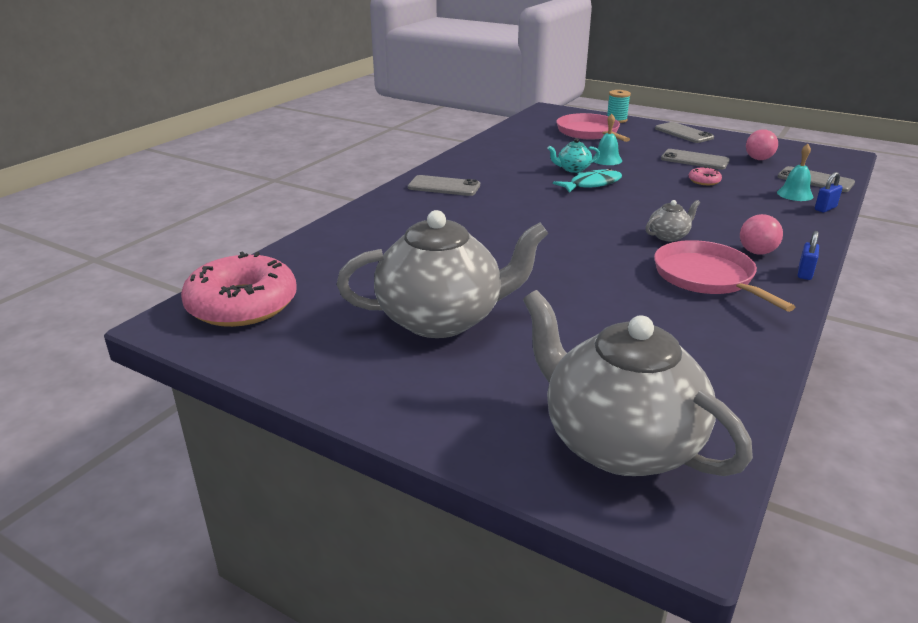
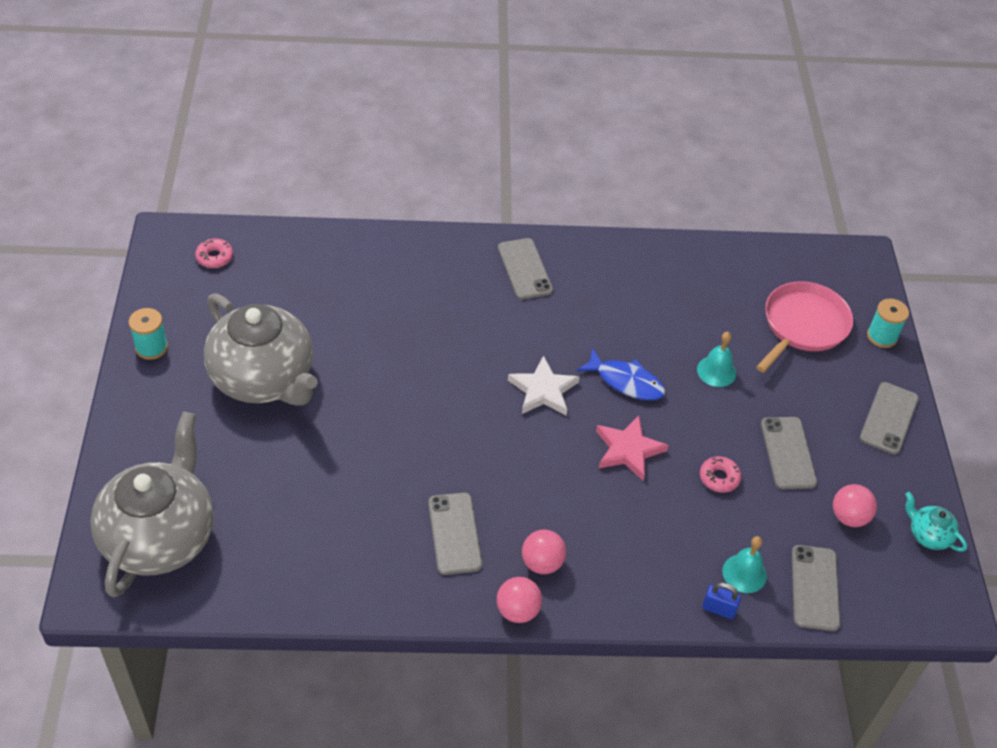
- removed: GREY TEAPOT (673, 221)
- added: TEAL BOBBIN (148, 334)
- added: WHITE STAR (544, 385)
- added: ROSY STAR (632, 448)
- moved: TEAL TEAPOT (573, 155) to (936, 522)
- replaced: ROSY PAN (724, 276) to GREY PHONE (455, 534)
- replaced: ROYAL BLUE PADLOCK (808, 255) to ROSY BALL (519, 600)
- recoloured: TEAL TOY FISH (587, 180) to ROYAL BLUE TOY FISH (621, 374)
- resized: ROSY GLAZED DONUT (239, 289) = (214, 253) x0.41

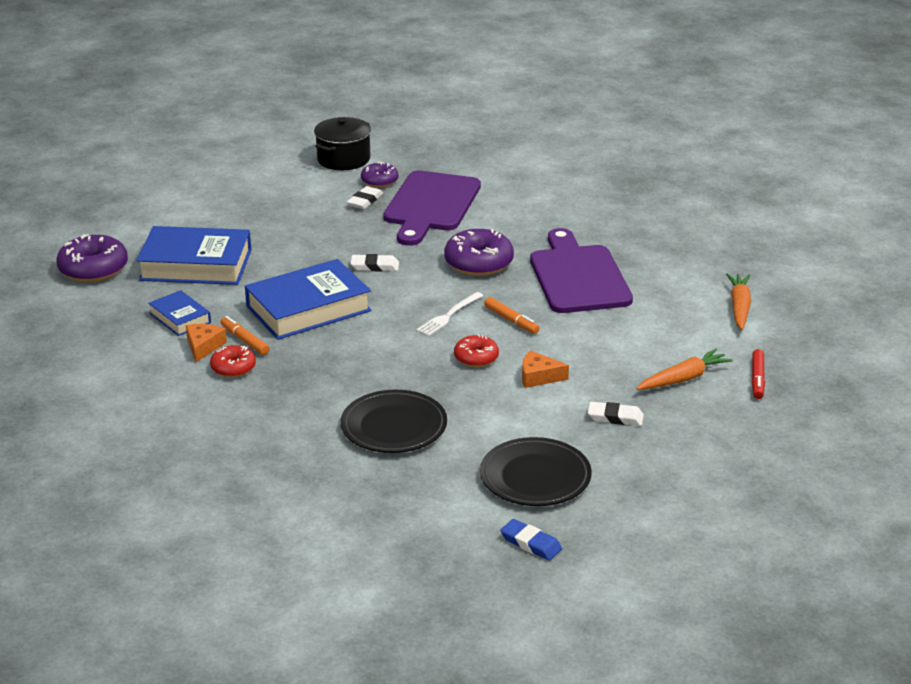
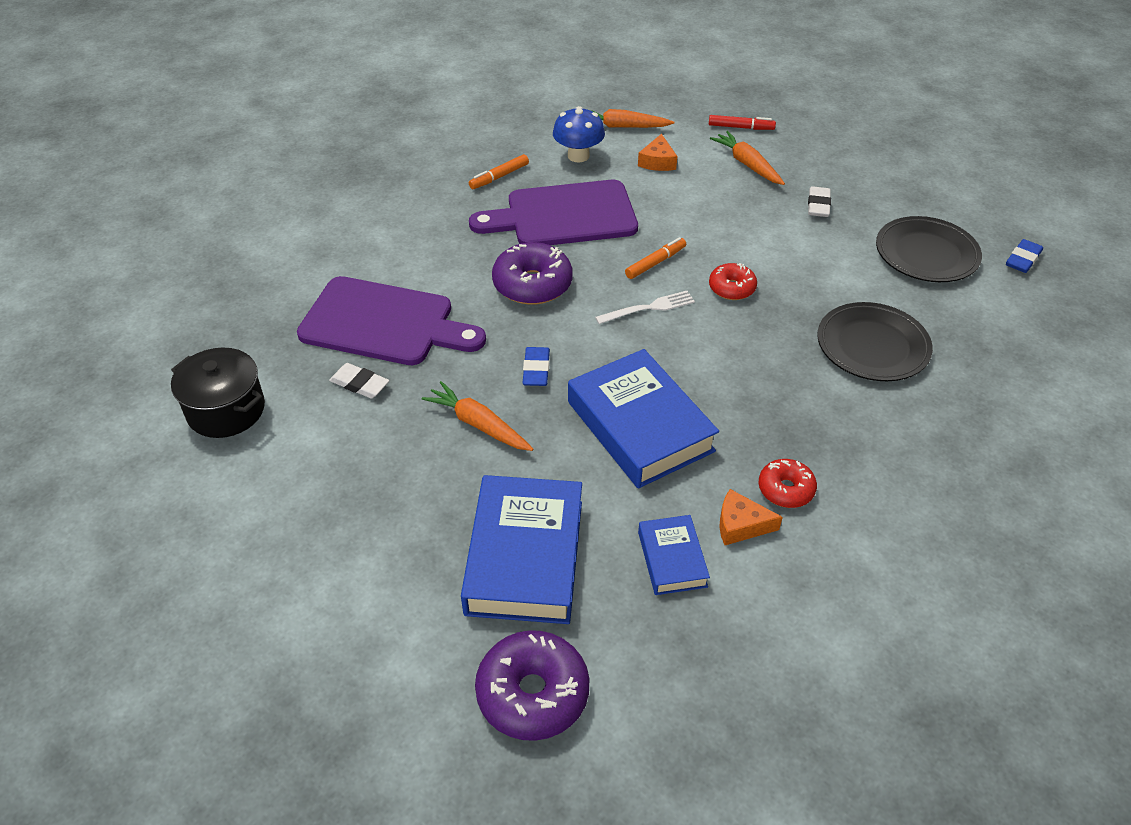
- removed: ROYAL PURPLE GLAZED DONUT (379, 175)
- added: BRIGHT ORANGE CARROT (477, 416)
- added: ROYAL BLUE MUSHROOM (579, 134)
- moved: BRIGHT ORANGE MARKER PEN (245, 335) to (499, 171)
- moved: BRIGHT ORANGE CHEESE WEDGE (545, 369) to (657, 152)
- recoloured: WHITE GUM ERASER (374, 262) to ROYAL BLUE GUM ERASER (536, 366)
- turned: ROYAL BLUE HARDBACK (179, 313) = (674, 555) 60 degrees counterclockwise
- turned: WHITE FORK (449, 314) = (645, 307) 60 degrees counterclockwise

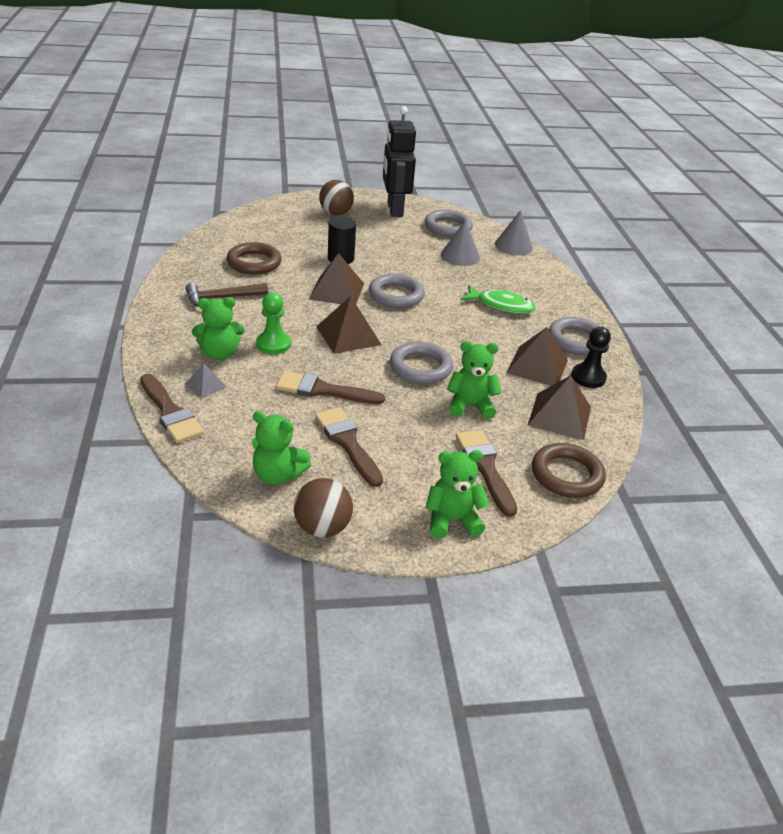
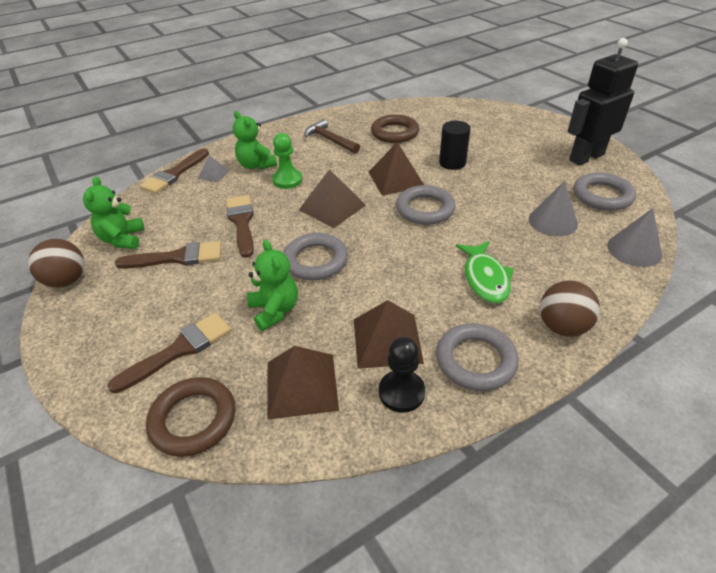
- removed: EMERALD TEDDY (457, 494)
- moved: DARK BROWN BALL (336, 197) to (570, 309)
- turned: DARK BROWN PAINT BRUSH (349, 447) = (168, 255) 45 degrees clockwise

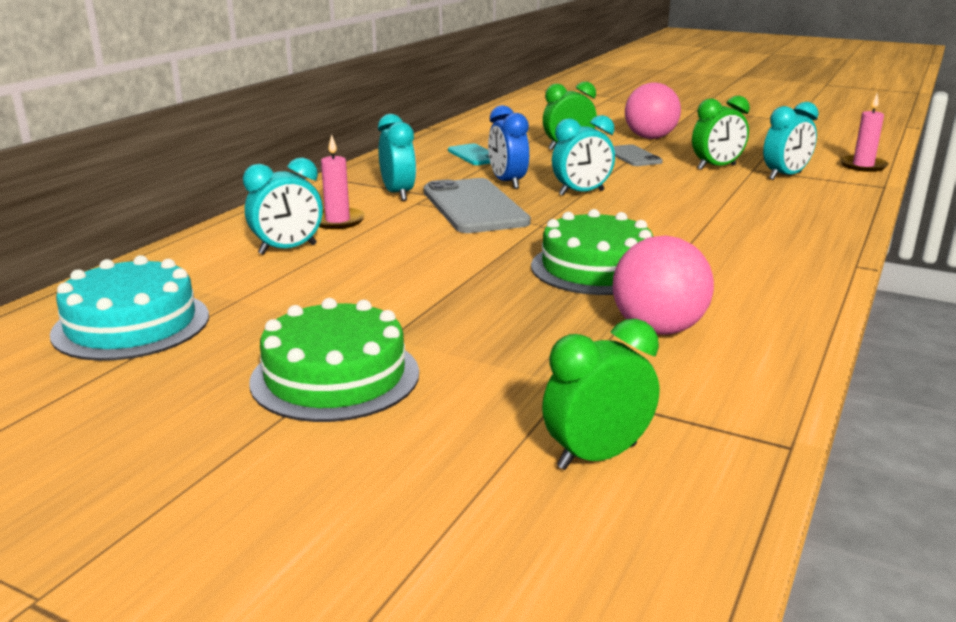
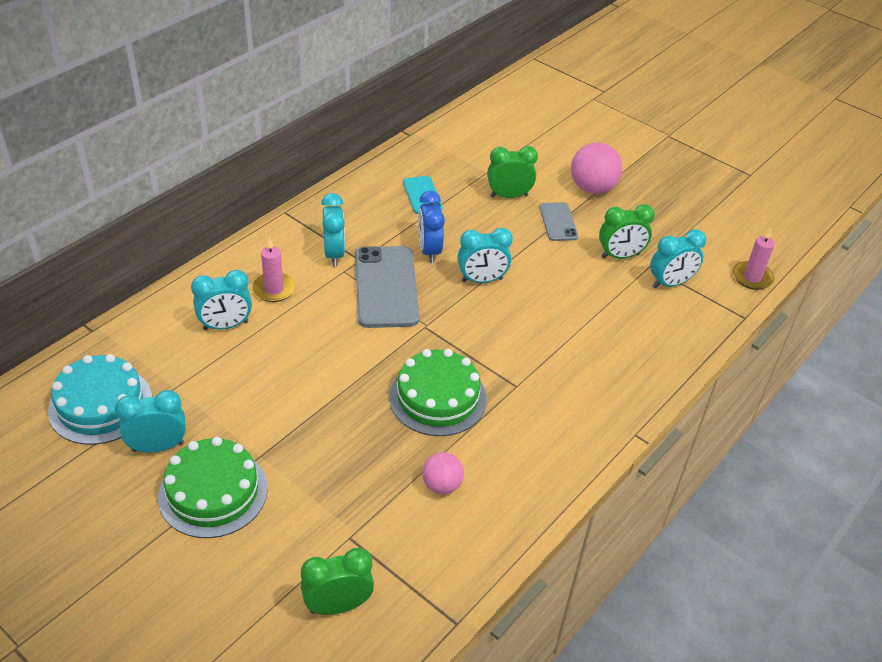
- added: TEAL CLOCK (150, 421)
- resized: ROSY BALL (663, 285) = (443, 473) x0.61

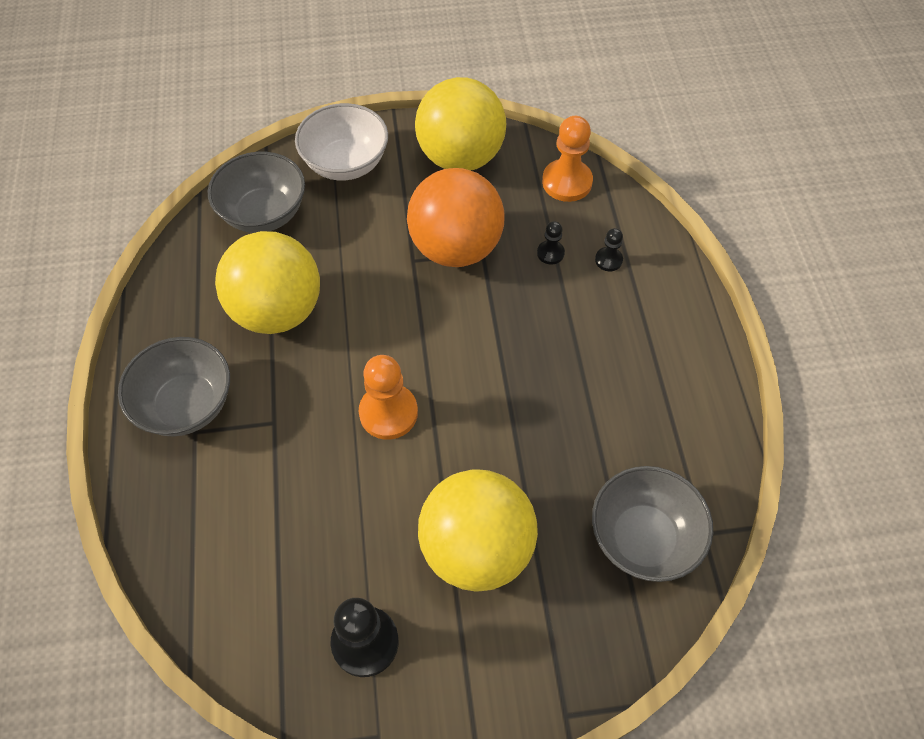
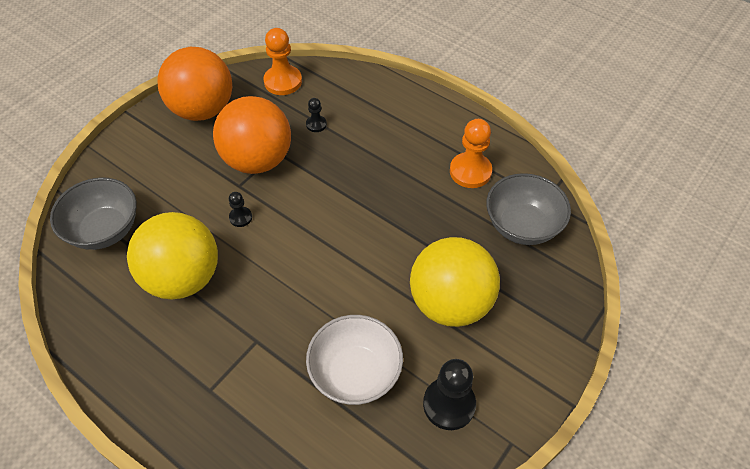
- removed: GREY SERVING BOWL (174, 387)
- moved: WHITE SERVING BOWL (341, 142) to (354, 360)
- moved: BRIGHT ORANGE PAWN (388, 397) to (471, 153)
- moved: EBONY PAWN (609, 249) to (240, 209)
- recoloured: YELLOW BALL (460, 124) to BRIGHT ORANGE BALL (194, 84)

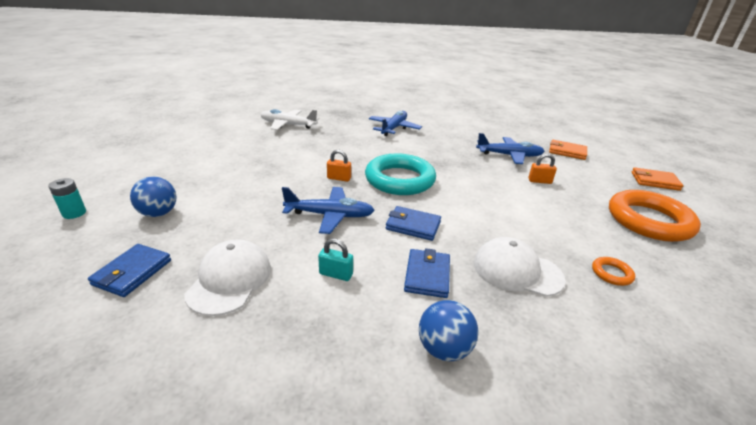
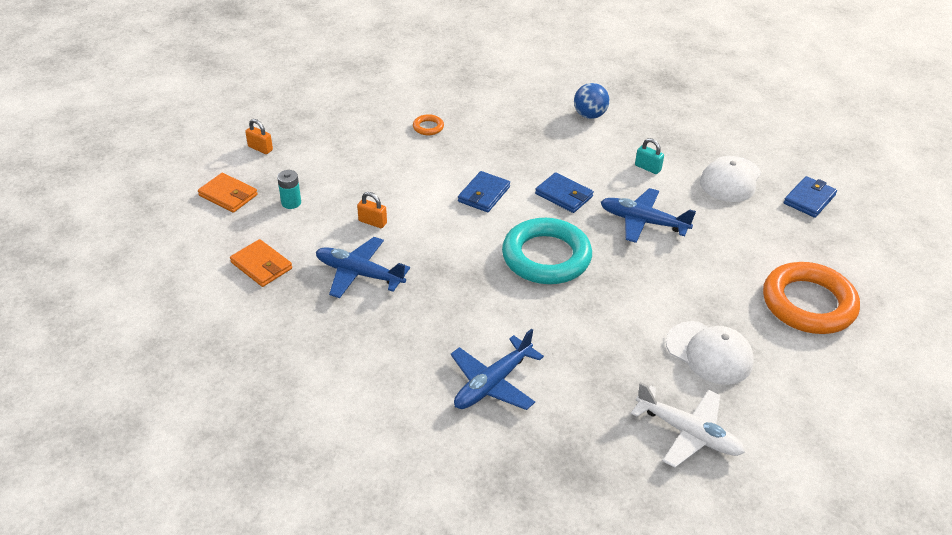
- removed: ROYAL BLUE BALL (153, 197)
- moved: TEAL BATTERY (67, 198) to (289, 189)
- moved: BRIGHT ORANGE PADLOCK (339, 166) to (259, 136)
- moved: ROYAL BLUE BILLFOLD (427, 273) to (484, 191)
- moved: WHITE CAP (520, 267) to (710, 353)
- moved: BRIGHT ORANGE RING (655, 216) to (811, 298)

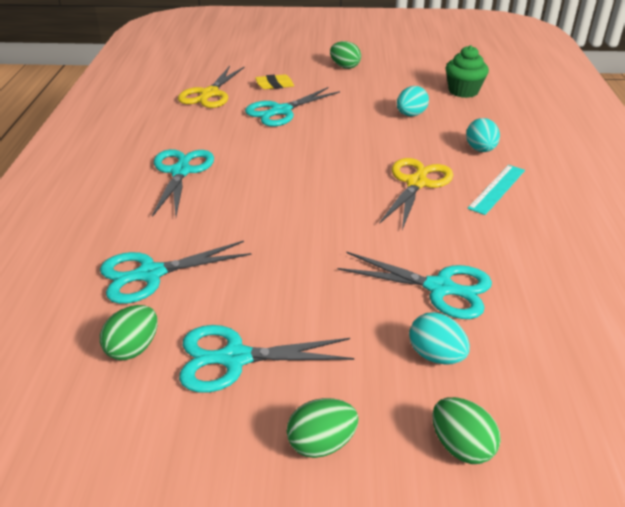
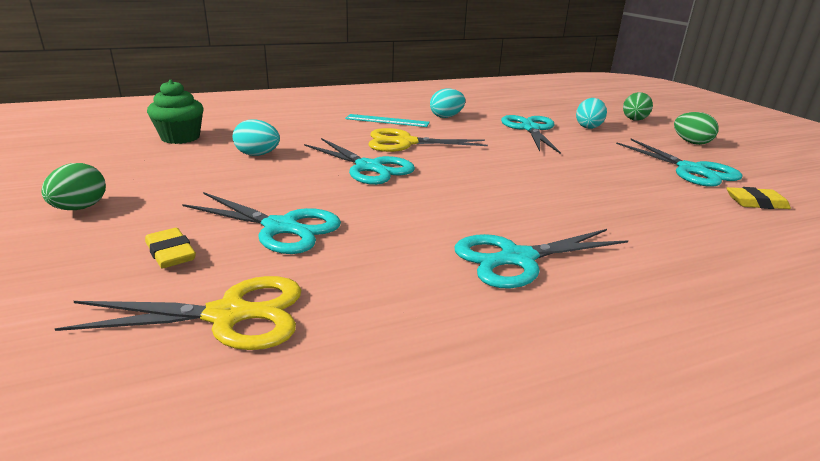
- moved: TEAL SCISSORS (176, 272) to (359, 161)
- moved: TEAL TOY EGG (483, 135) to (447, 103)
- replaced: EMERALD TOY EGG (129, 332) to YELLOW GUM ERASER (759, 198)

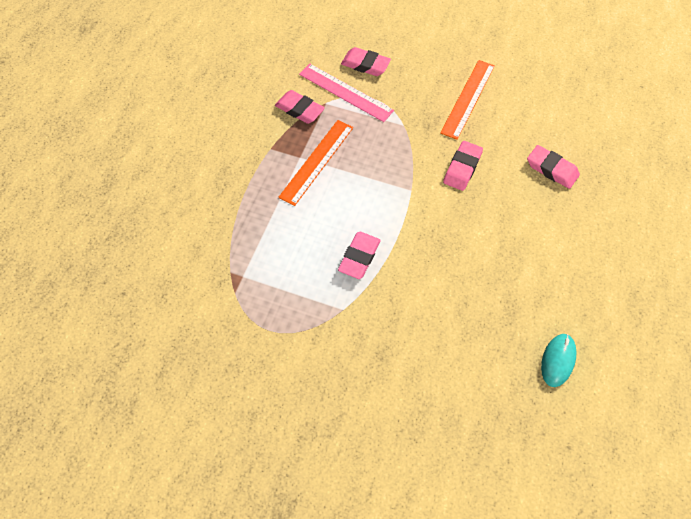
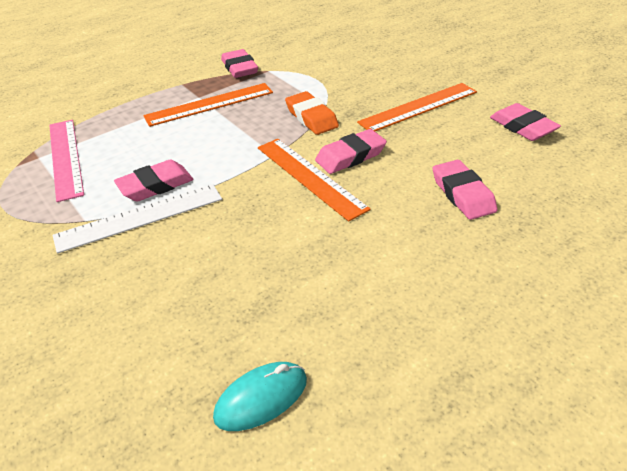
- added: WHITE STRAIGHTEDGE (137, 219)
- added: BRIGHT ORANGE STRAIGHTEDGE (314, 180)
- added: BRIGHT ORANGE GUM ERASER (312, 113)
- moved: ROSY STRAIGHTEDGE (346, 92) to (66, 161)
- moved: ROSY GUM ERASER (366, 61) to (525, 122)

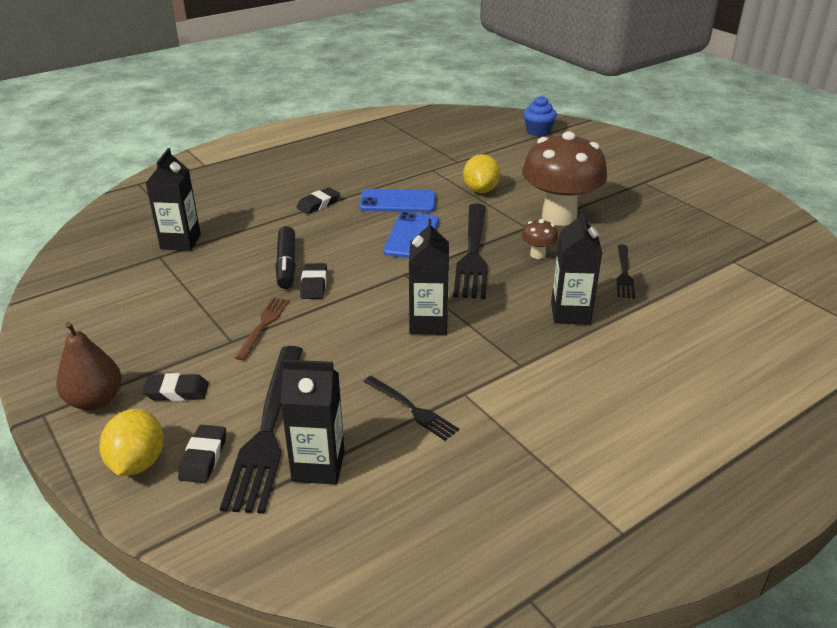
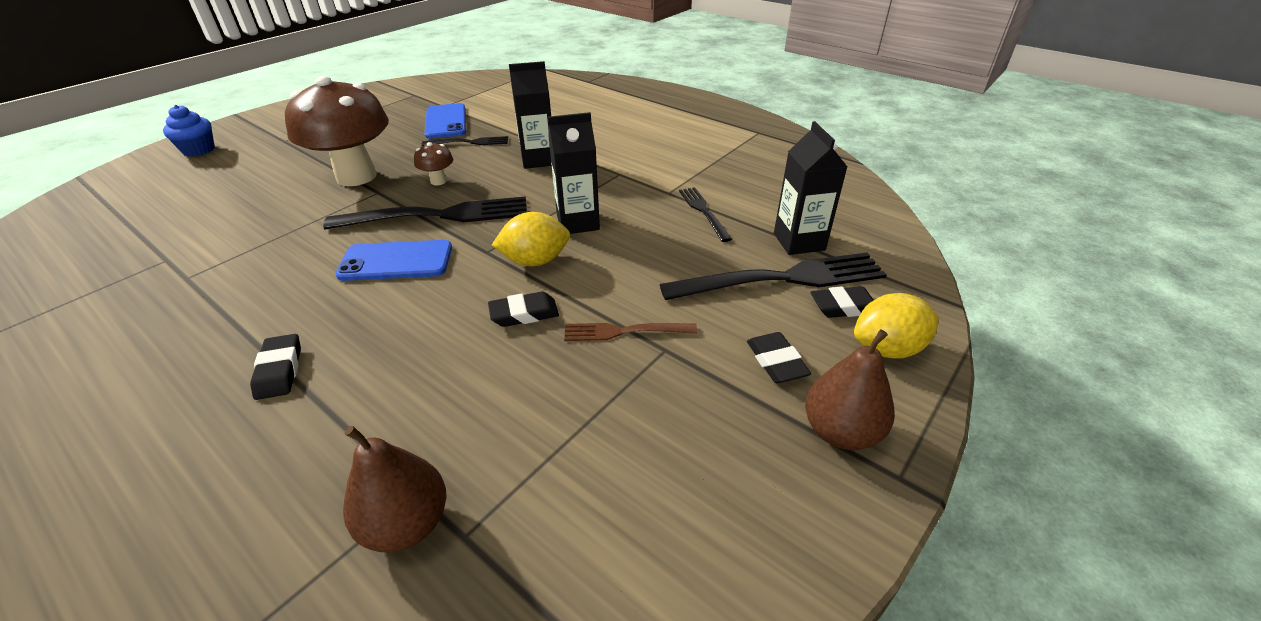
- removed: EBONY MARKER PEN (285, 257)
- moved: ROYAL BLUE PHONE (397, 200) to (445, 121)
- moved: YELLOW CITRUS FRUIT (481, 173) to (531, 239)
- moved: ROYAL BLUE CUPCAKE (540, 116) to (189, 131)
- replaced: EBONY JUICE CARTON (173, 199) to DARK BROWN TOY PEAR (395, 489)
- turned: EBONY GUM ERASER (318, 200) = (275, 367) 45 degrees clockwise
- turned: EBONY FORK (411, 408) = (705, 214) 45 degrees counterclockwise

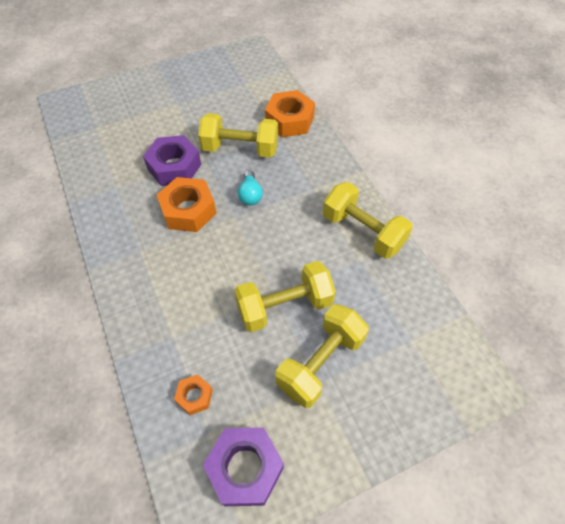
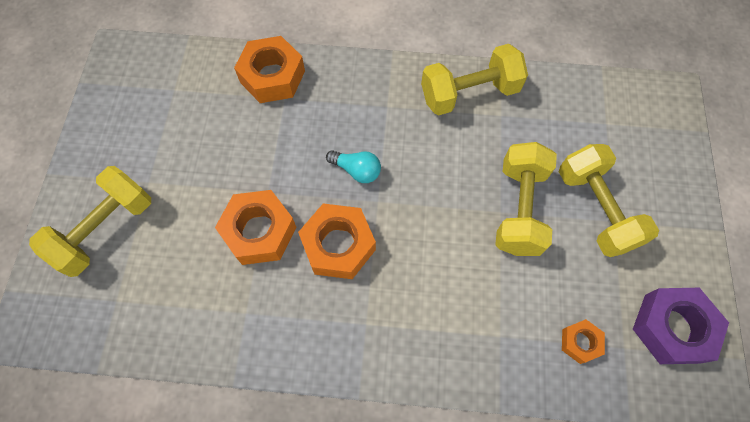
- moved: YELLOW DUMBBELL (238, 135) to (90, 221)
- recoloured: ROYAL PURPLE NUT (172, 160) to BRIGHT ORANGE NUT (255, 227)

